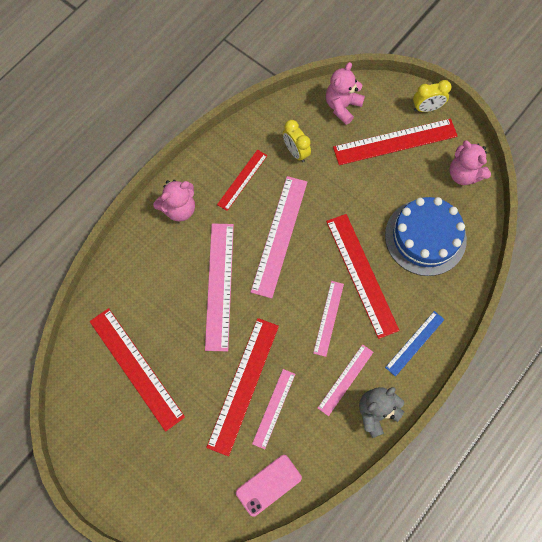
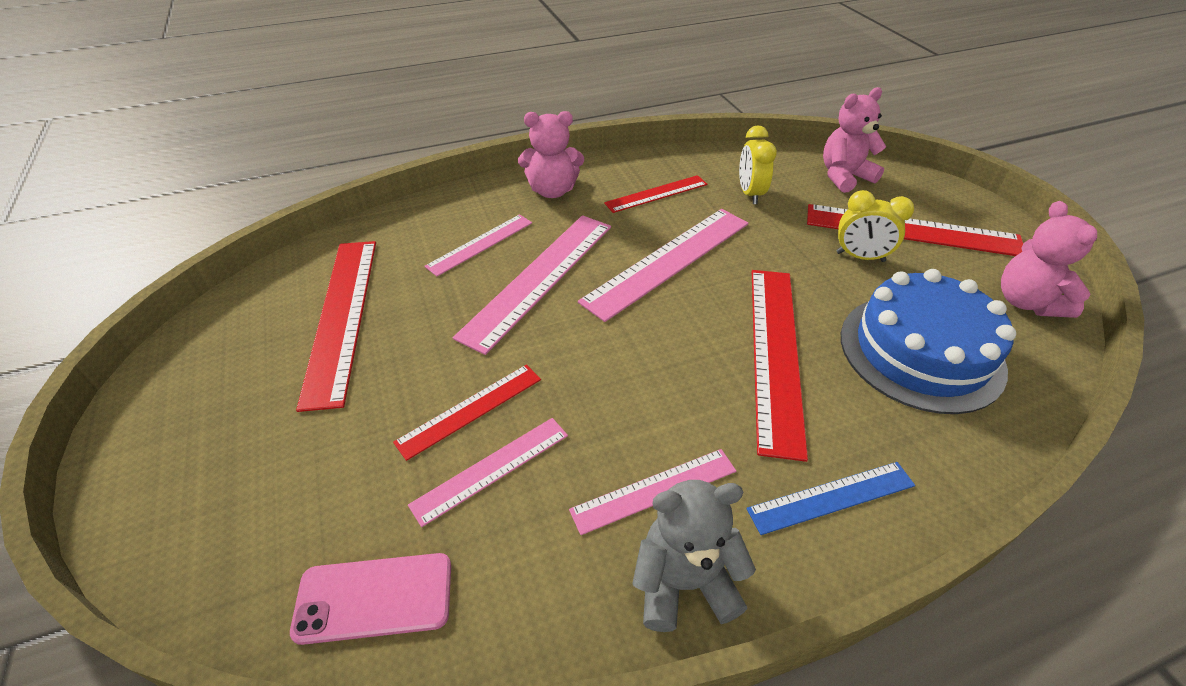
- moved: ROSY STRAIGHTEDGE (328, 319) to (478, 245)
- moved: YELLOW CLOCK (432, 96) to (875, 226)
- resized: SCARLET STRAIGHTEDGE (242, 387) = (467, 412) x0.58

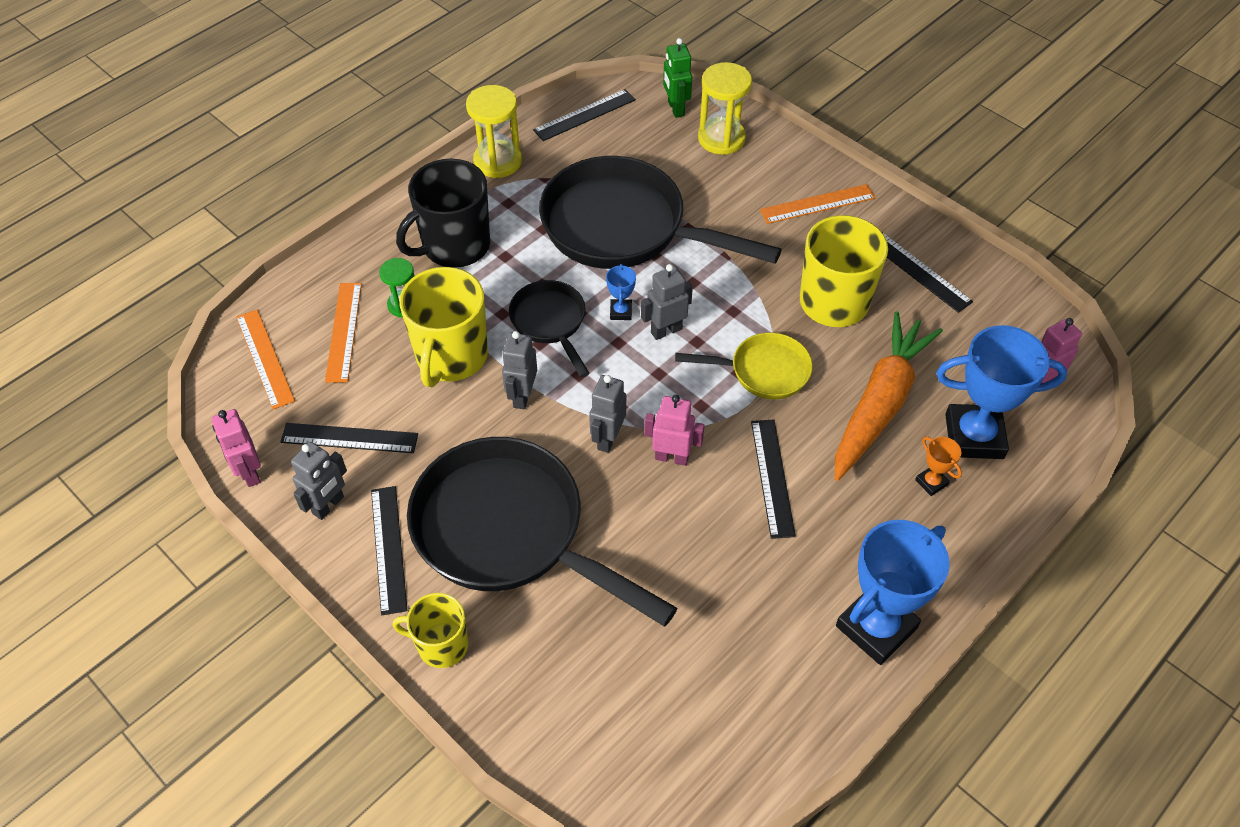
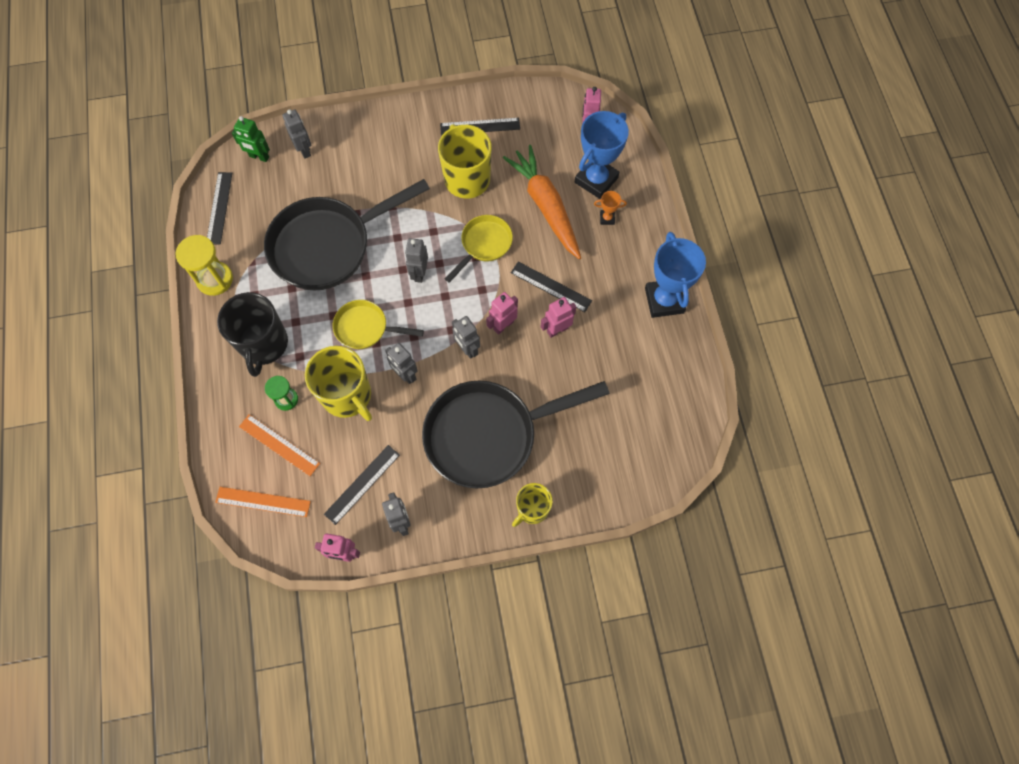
- removed: EBONY STRAIGHTEDGE (389, 550)
- removed: ROYAL BLUE TROPHY (621, 292)
- removed: BRIGHT ORANGE STRAIGHTEDGE (817, 204)
- added: ROSY TOY ROBOT (558, 317)
- replaced: YELLOW SANDGLASS (725, 108) to GREY TOY ROBOT (296, 134)
- recoloured: EBONY PAN (549, 329) to YELLOW PAN (378, 324)

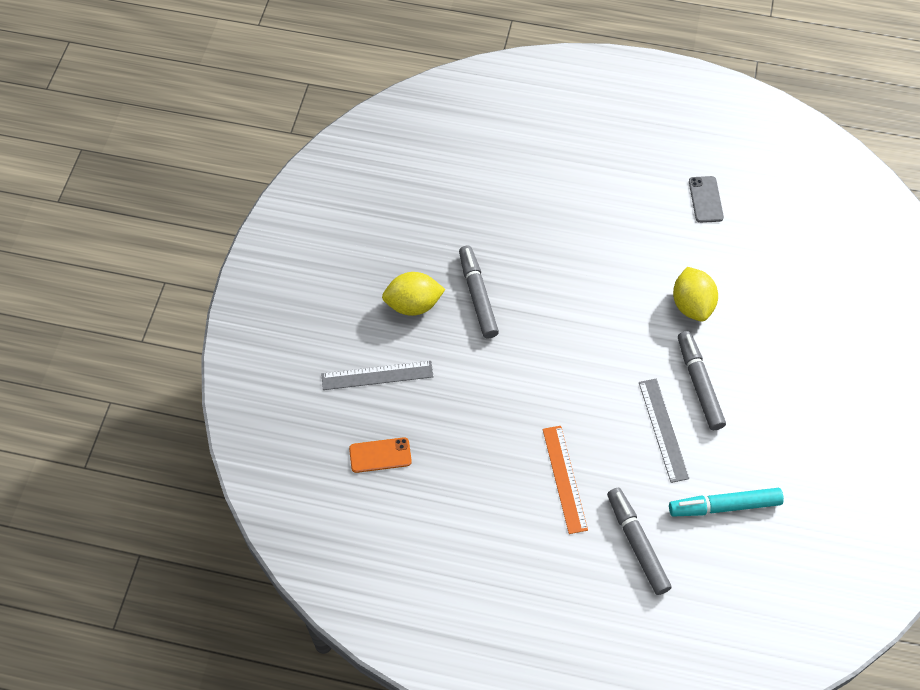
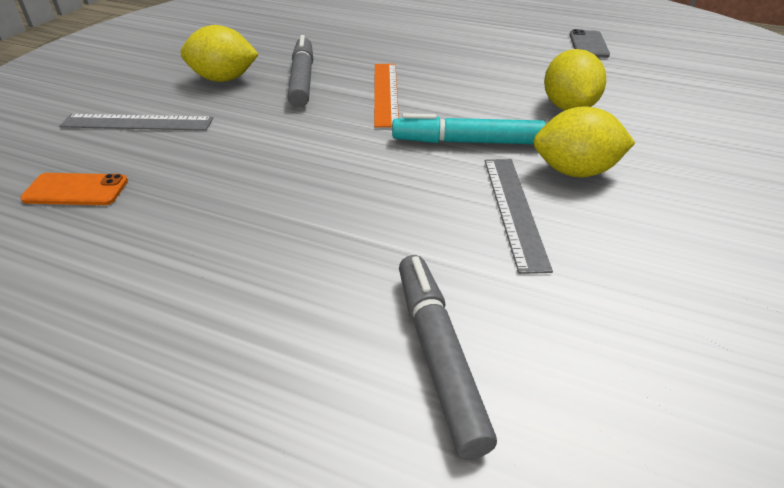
- moved: BRIGHT ORANGE STRAIGHTEDGE (565, 480) to (386, 96)
- moved: TEAL MARKER PEN (726, 502) to (469, 128)
- replaced: GREY MARKER PEN (702, 380) to YELLOW CITRUS FRUIT (584, 142)

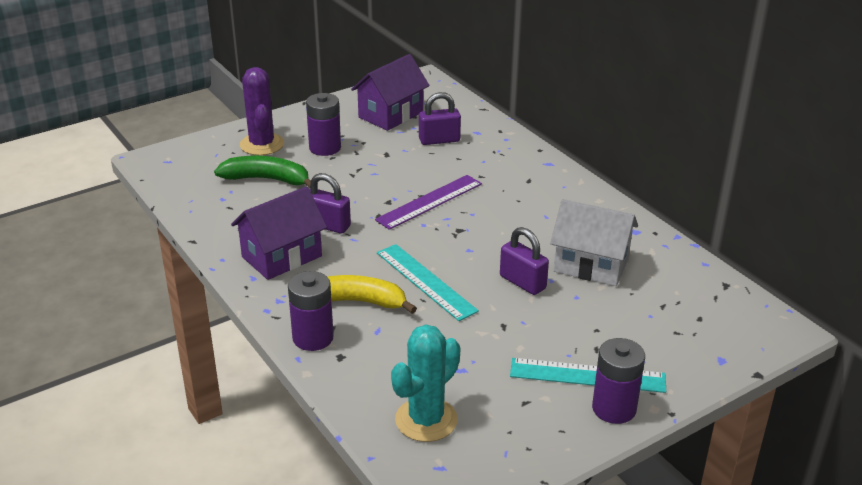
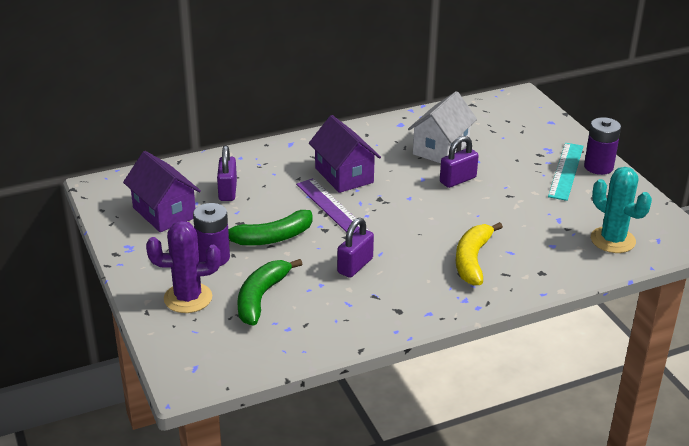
- removed: ROYAL PURPLE BATTERY (311, 311)
- removed: TEAL STRAIGHTEDGE (428, 282)
- added: EMERALD TOY BANANA (270, 228)
- moved: ROYAL PURPLE COTTAGE (279, 233) to (345, 154)

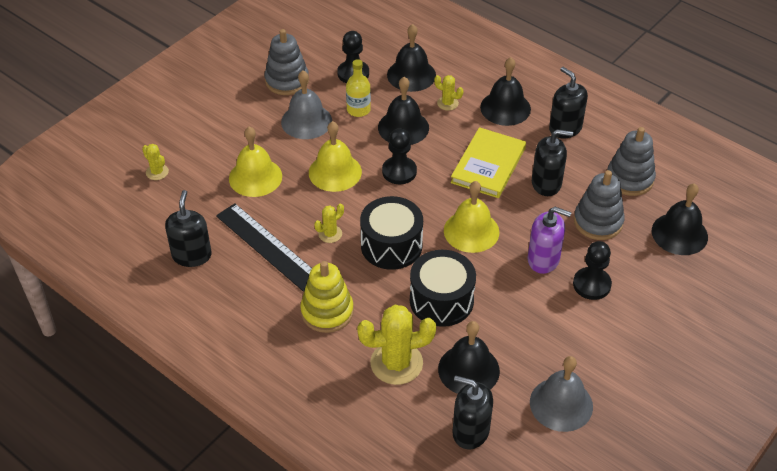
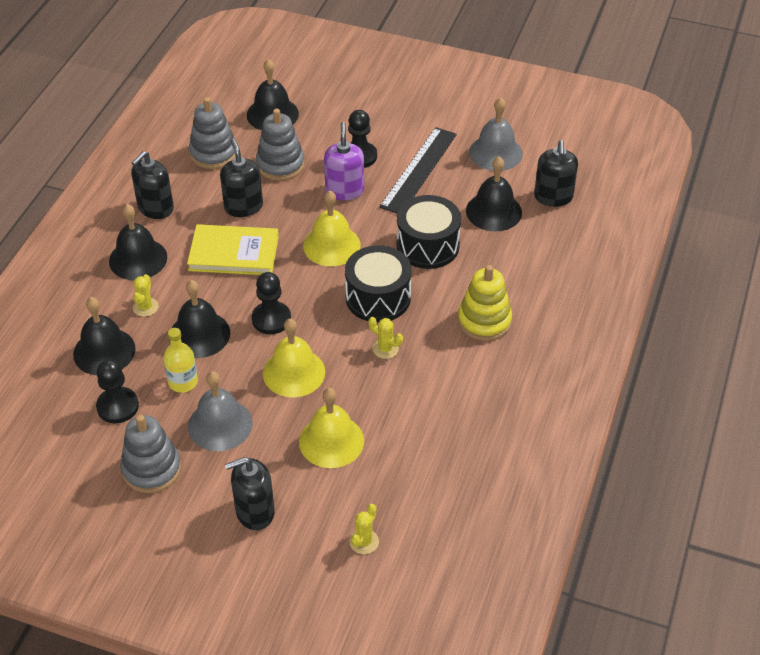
- removed: YELLOW PRICKLY PLANT (396, 345)
- moved: EBONY SOAP PUMP (188, 228) to (250, 493)
- moved: EBONY STRAIGHTEDGE (264, 247) to (418, 170)

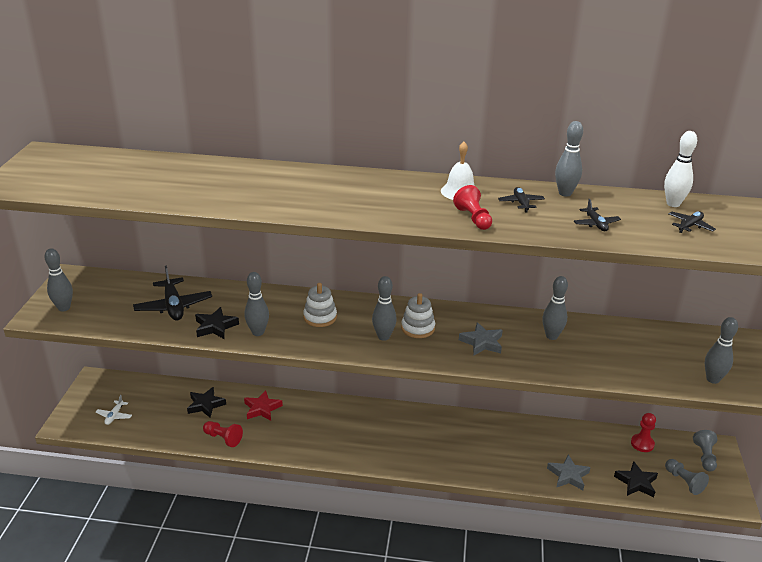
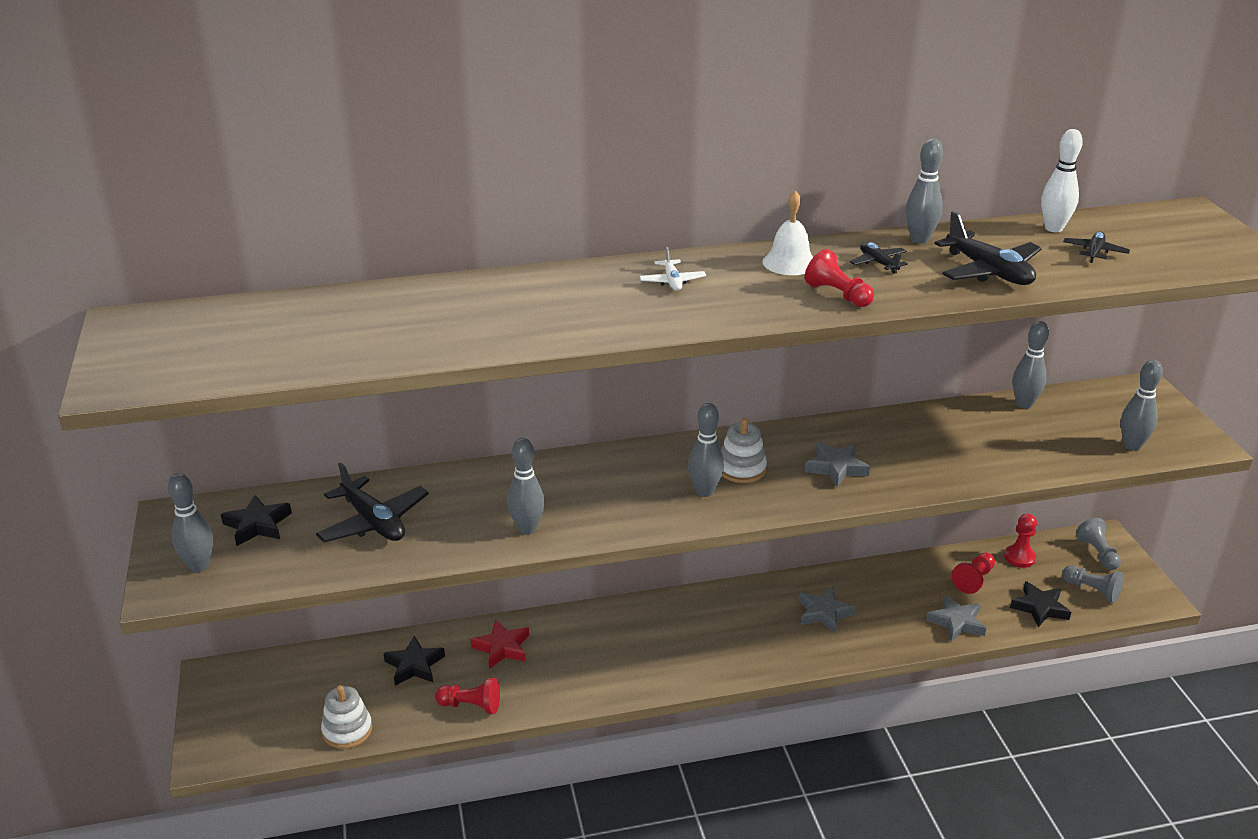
- added: GREY STAR (827, 610)
- added: SCARLET PAWN (973, 573)
- moved: WHITE TOY PLANE (113, 410) to (672, 269)
- moved: EBONY STAR (217, 323) to (256, 520)
- moved: WHITE RING STACKER (320, 305) to (346, 717)
- moved: GREY BOWLING PIN (555, 308) to (1031, 364)
- resized: EBONY TOY PLANE (597, 215) = (988, 248) x1.89

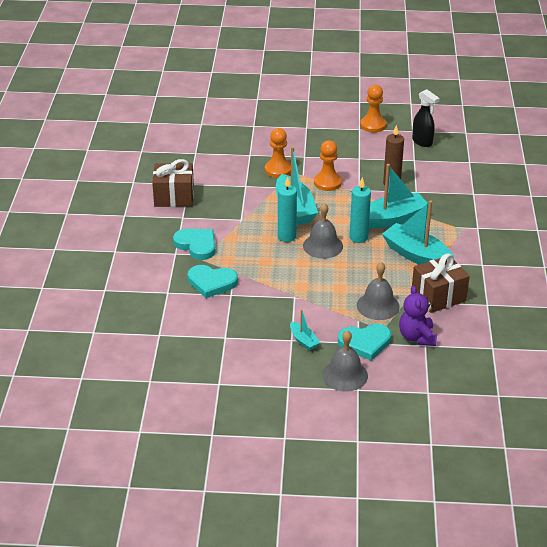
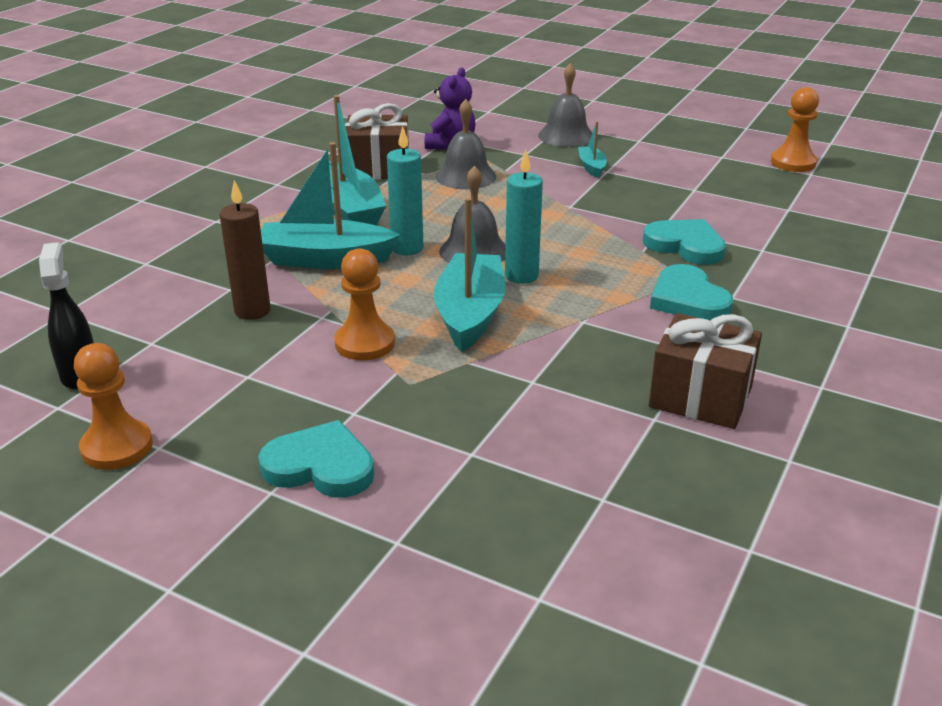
- moved: BRIGHT ORANGE PAWN (278, 153) to (795, 129)
- moved: TEAL HEART SHAPE (364, 342) to (316, 459)

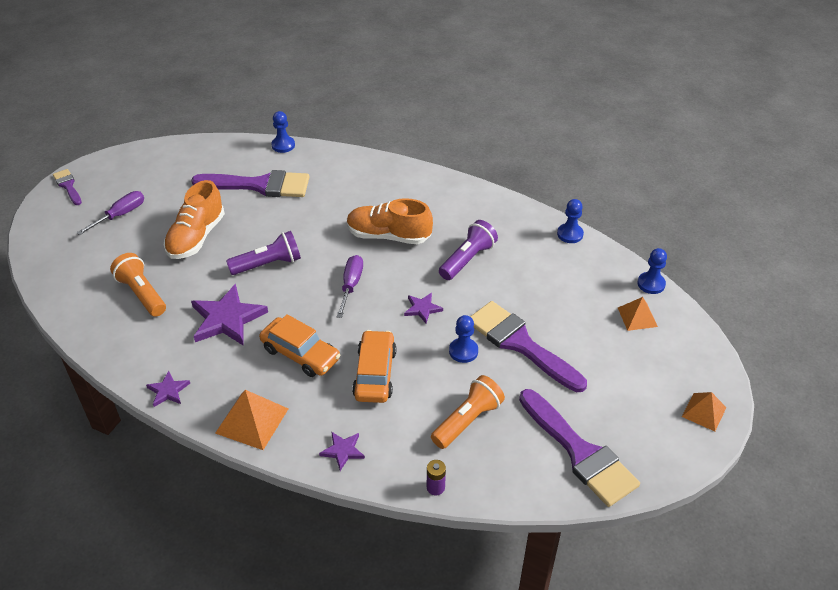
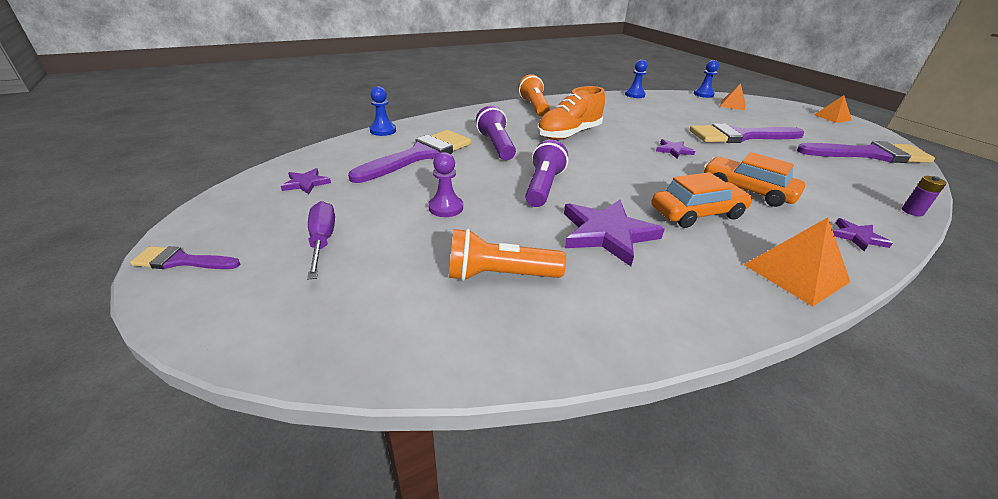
- removed: ROYAL PURPLE FLAT SCREWDRIVER (350, 286)
- removed: ROYAL BLUE PAWN (463, 339)
- moved: ROYAL PURPLE STAR (168, 389) to (306, 181)
- moved: BRIGHT ORANGE FLASHLIGHT (468, 412) to (534, 95)
- moved: ROYAL PURPLE FLASHLIGHT (468, 250) to (496, 133)
- replaced: BRIGHT ORANGE LACE-UP SHOE (194, 219) to ROYAL PURPLE PAWN (445, 184)

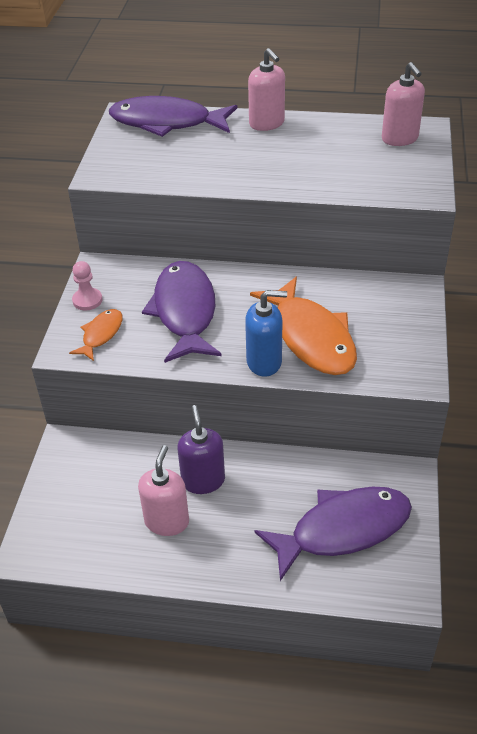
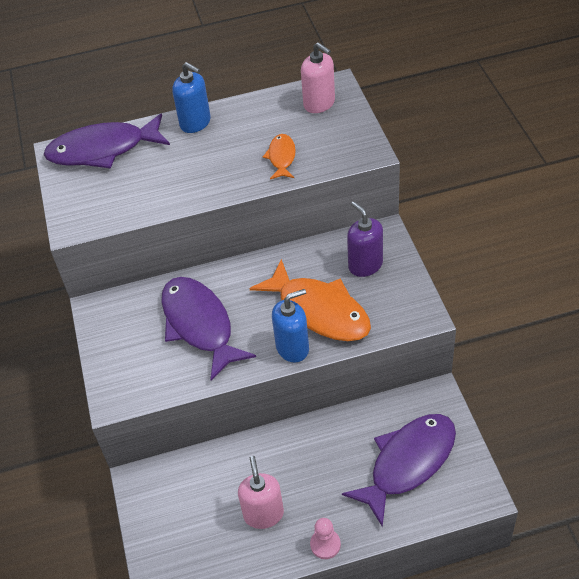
- moved: BRIGHT ORANGE TOY FISH (96, 335) to (279, 156)
- moved: ROSY PAWN (87, 286) to (325, 538)
- moved: ROYAL PURPLE SOAP PUMP (201, 449) to (365, 239)
- recoloured: ROSY SOAP PUMP (266, 89) to ROYAL BLUE SOAP PUMP (191, 97)

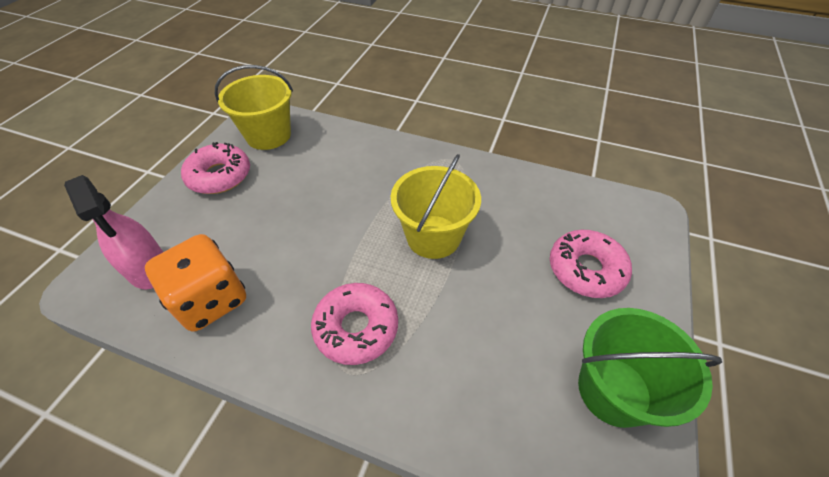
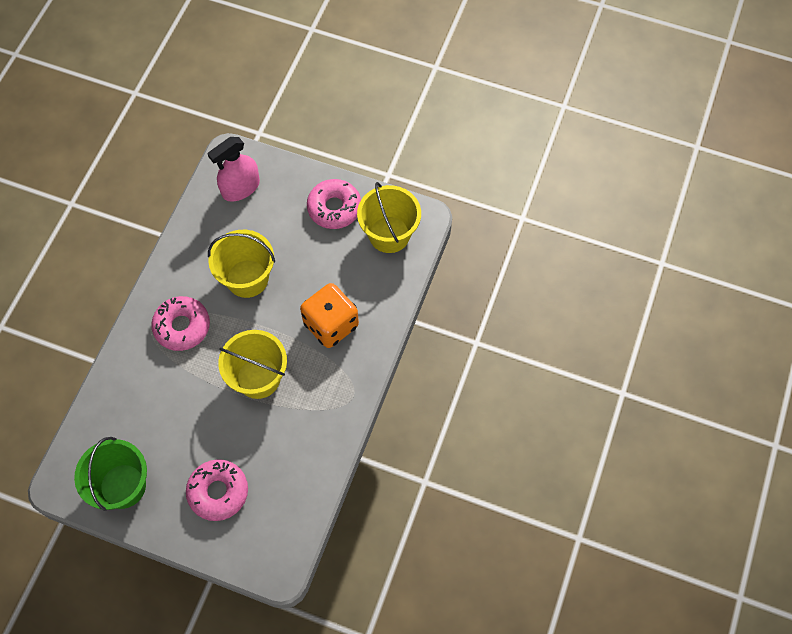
- added: YELLOW SAND BUCKET (241, 264)
- moved: BRIGHT ORANGE DICE (195, 283) to (329, 315)

